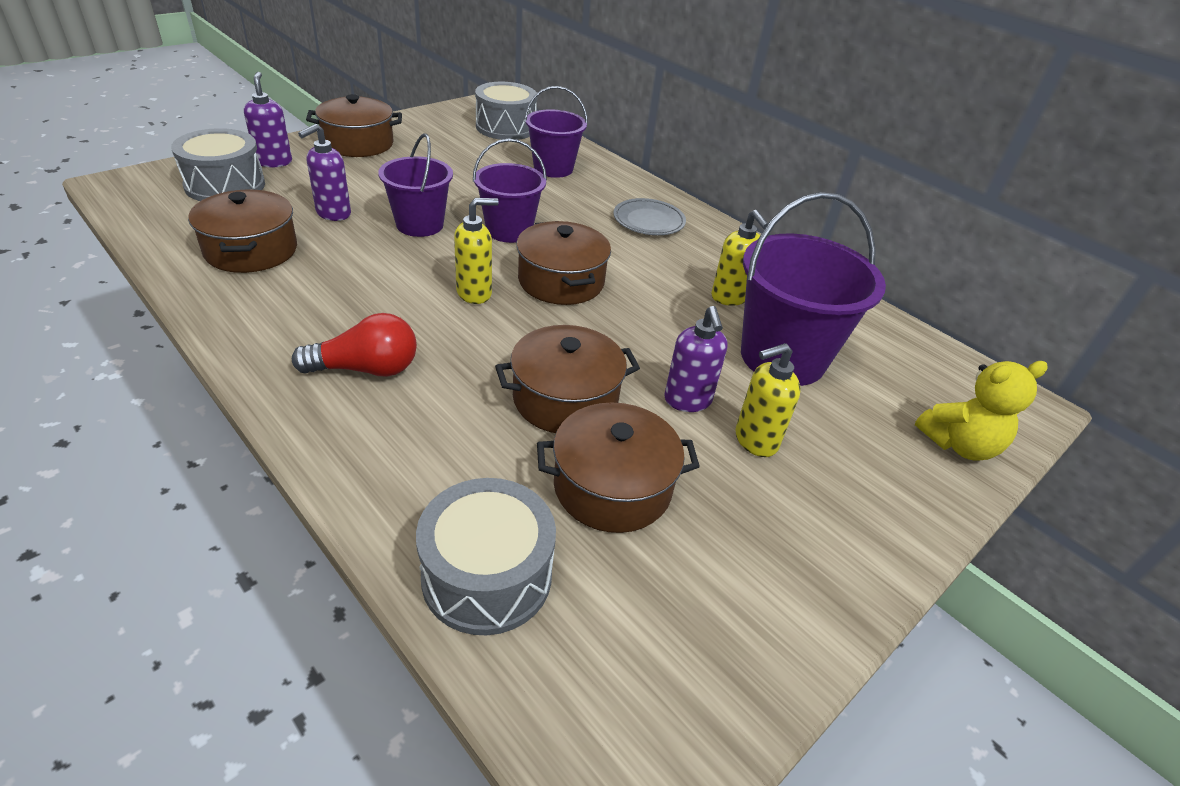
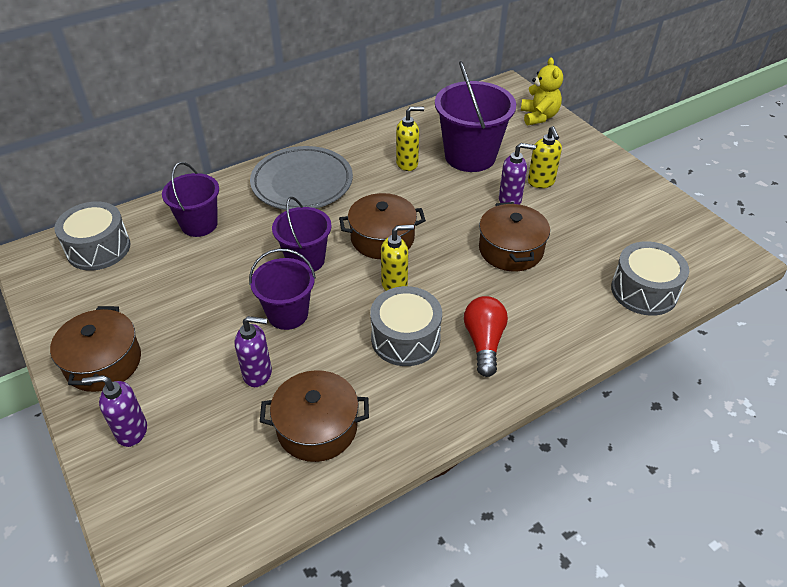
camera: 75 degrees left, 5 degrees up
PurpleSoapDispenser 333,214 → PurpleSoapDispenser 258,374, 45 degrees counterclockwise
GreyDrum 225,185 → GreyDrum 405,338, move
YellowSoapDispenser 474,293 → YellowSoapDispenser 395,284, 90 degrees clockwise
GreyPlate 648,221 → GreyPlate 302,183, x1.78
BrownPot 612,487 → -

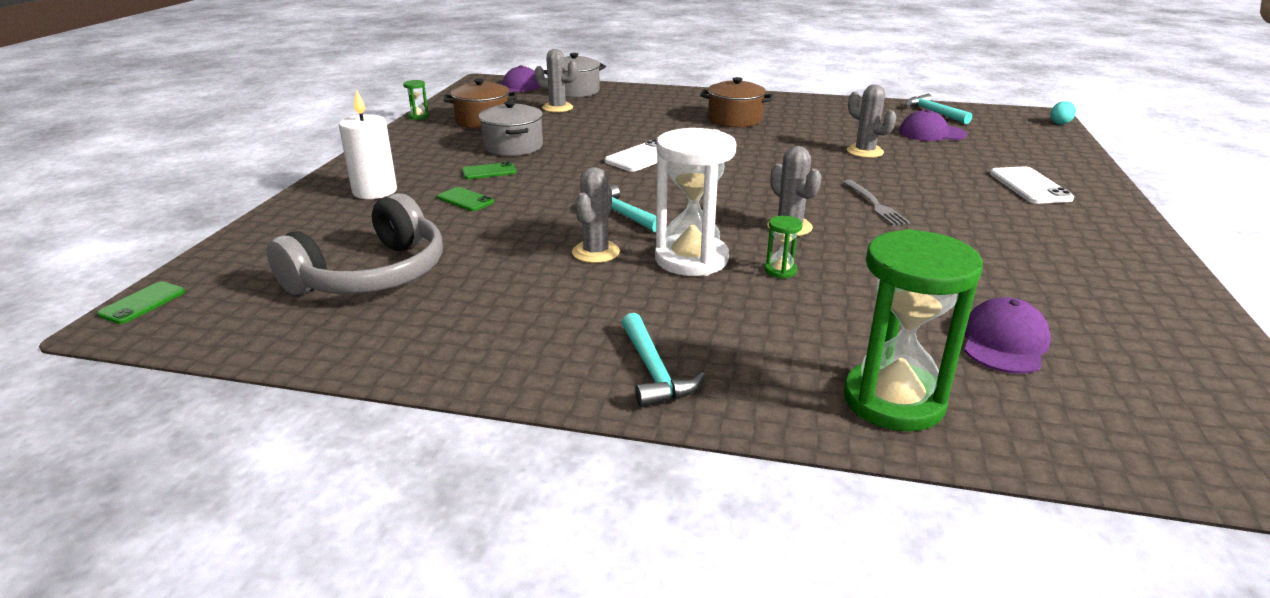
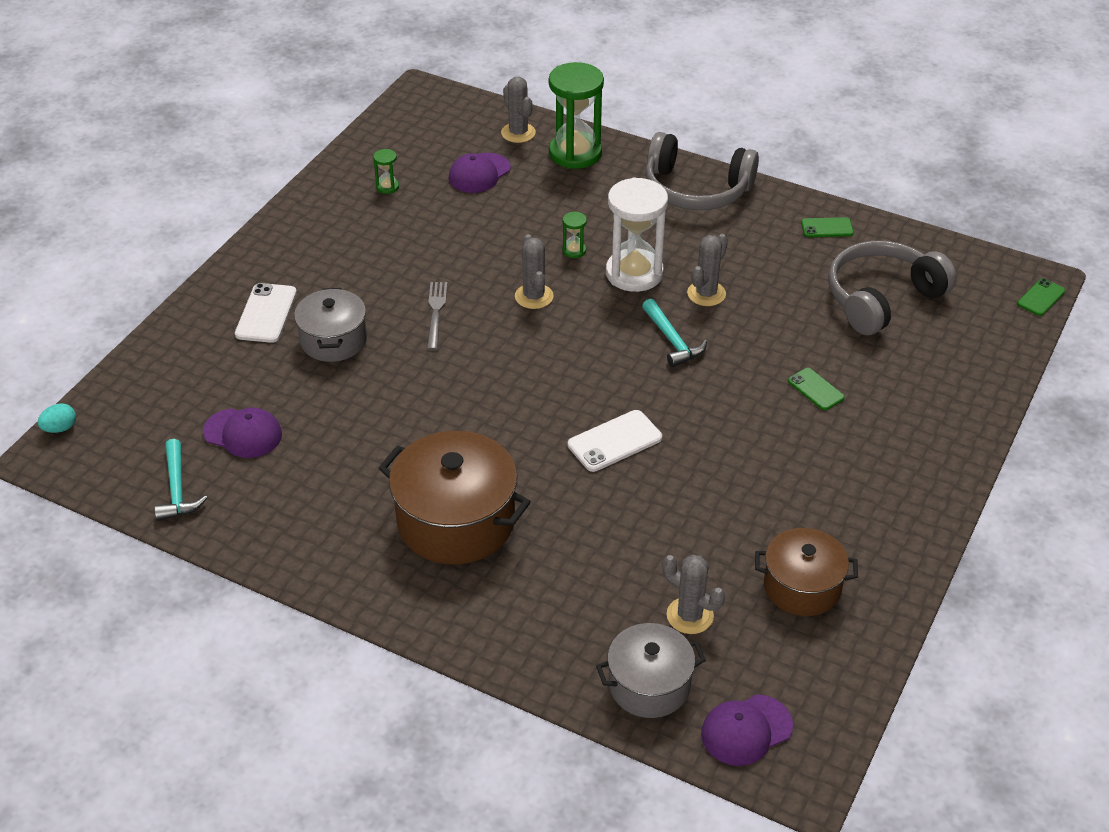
camera: 165 degrees left, 15 degrees up
BrownPot 734,119 → BrownPot 456,521, x1.58
GreenHourglass 418,116 → GreenHourglass 387,187, move
GreyCactus 865,152 → GreyCactus 518,133, move
WhiteCandle 375,191 → -
GreyPot 513,146 → GreyPot 333,340, move
GreenPhone 489,171 → GreenPhone 827,228, move
TurquoiseHammer 654,371 → GreyHeadphones 696,189

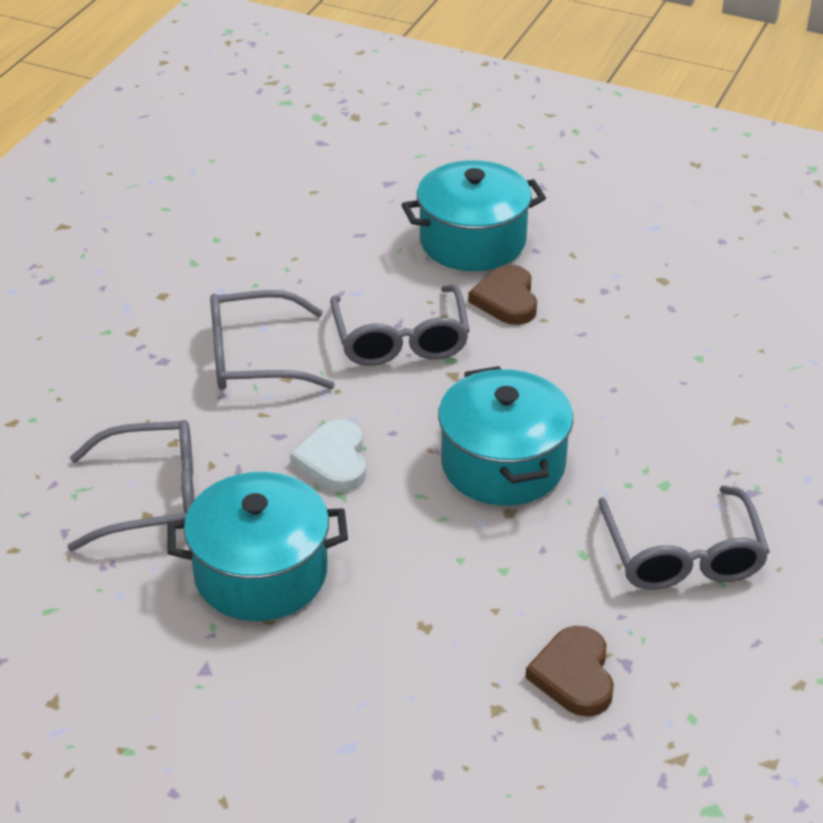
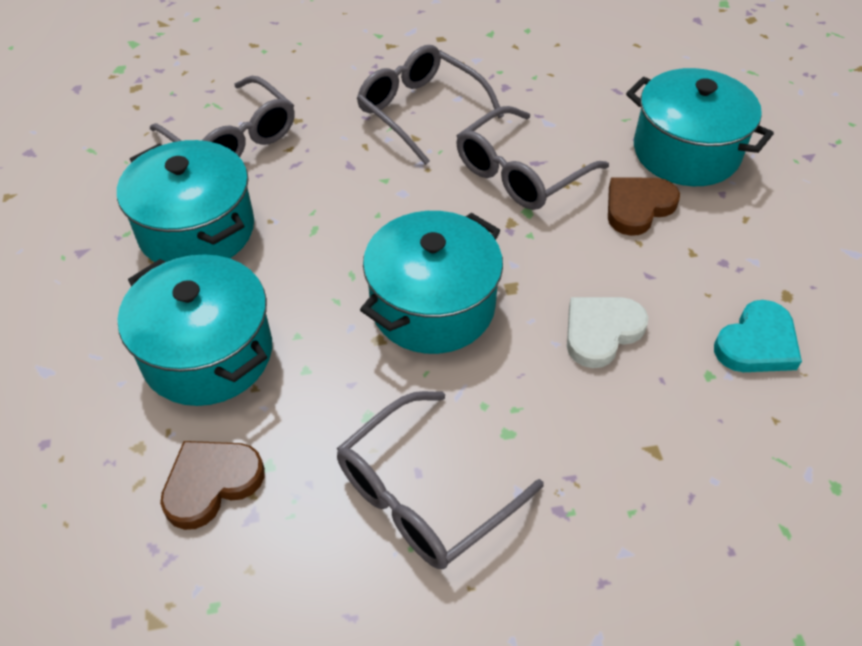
camera: 55 degrees right, 10 degrees up
WhiteHeart 334,460 → WhiteHeart 601,332, move
- → TurquoisePot 208,354
- → TurquoiseHeart 757,343

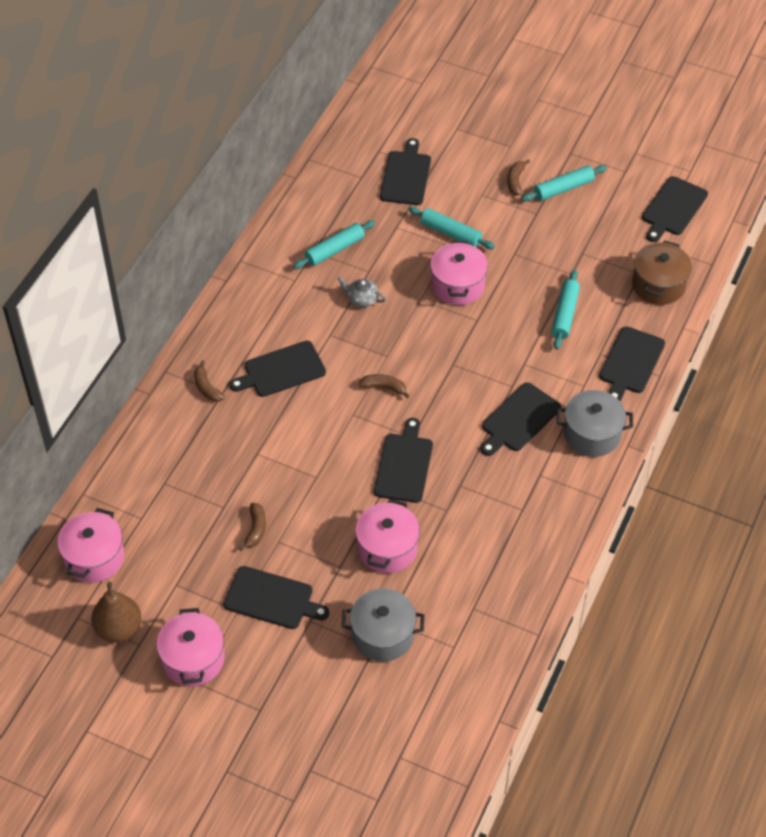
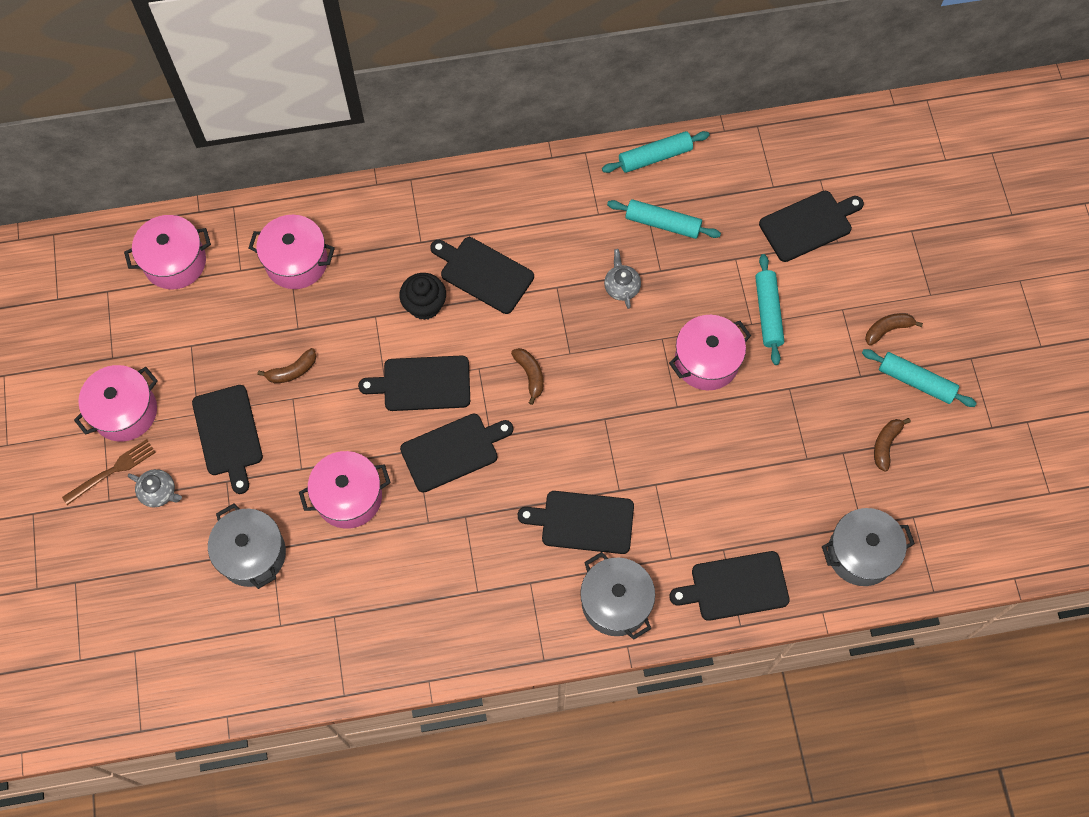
camera: 55 degrees right, 15 degrees up
BlackCuttingBoard 673,208 → BlackCuttingBoard 422,384, move
BrownPot 658,285 → GreyPot 861,553
TurquoiseRollingPin 565,314 → TurquoiseRollingPin 655,157, move
BrownBanana 207,388 → BrownBanana 886,444, move
BrownPear 119,628 → -
- → PinkPot 296,262
- → BlackCupcake 424,305
- → BrownFork 112,471
- → GreyTeapot 159,492

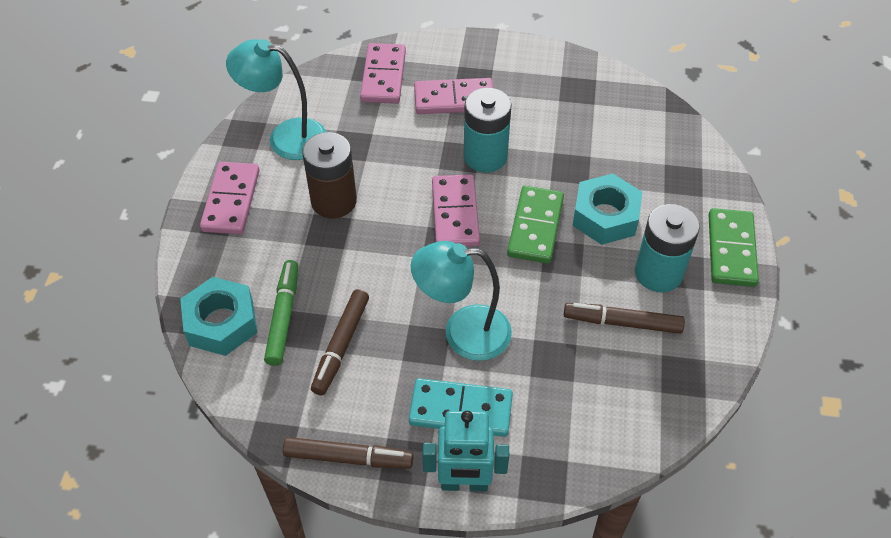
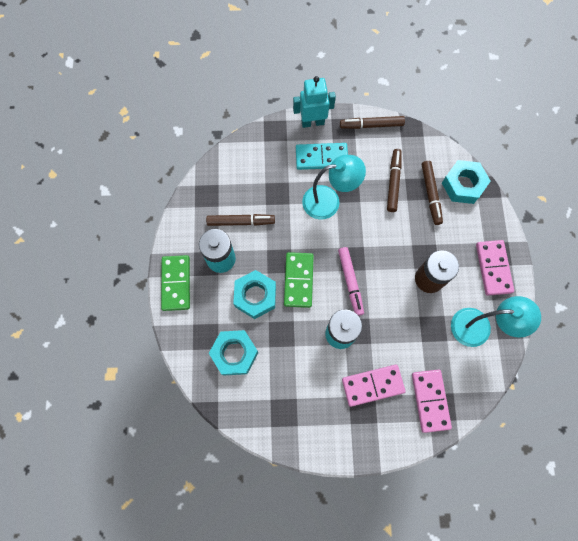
camera: 170 degrees right, 20 degrees up
PinkDomino 455,214 → PinkMarker 350,282
GreenMarker 283,316 → BrownMarker 430,194
- → TurquoiseNut 234,354

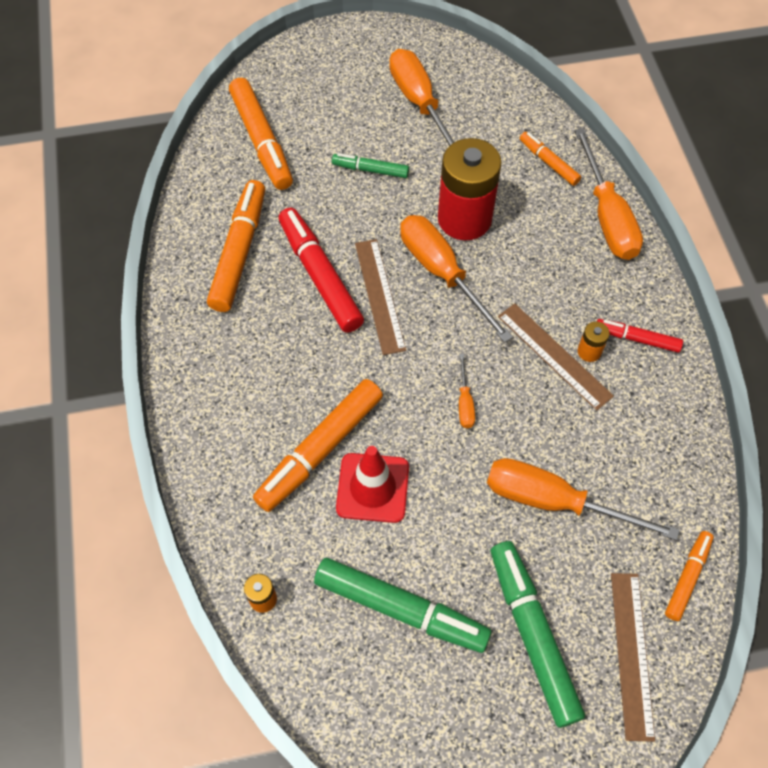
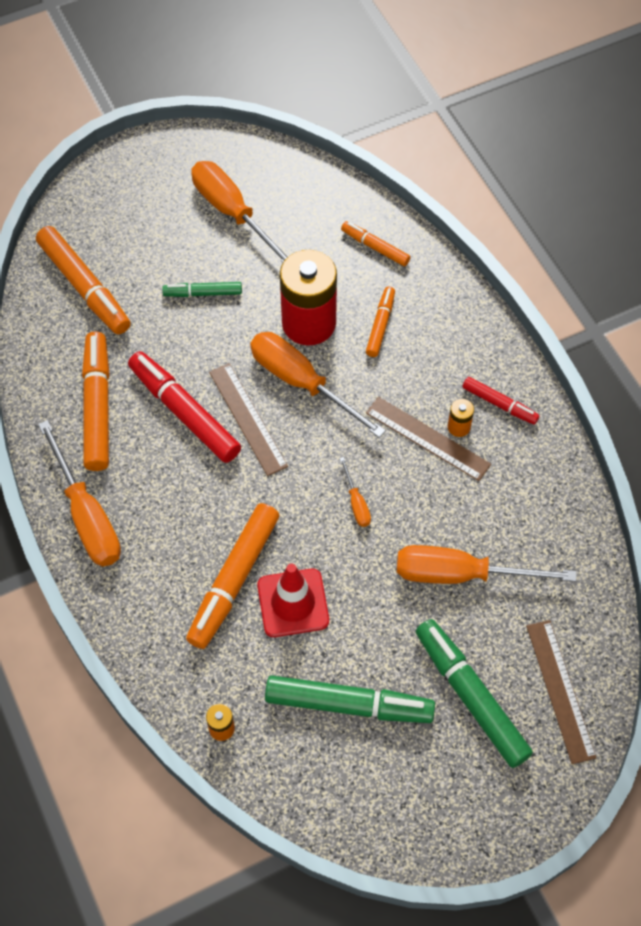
camera: 15 degrees left, 0 degrees up
OrangeScrewdriver 607,216 → OrangeScrewdriver 87,515, move
RedMarker 637,339 → RedMarker 499,404, 150 degrees counterclockwise
OrangeMarker 687,577 → OrangeMarker 380,325, move

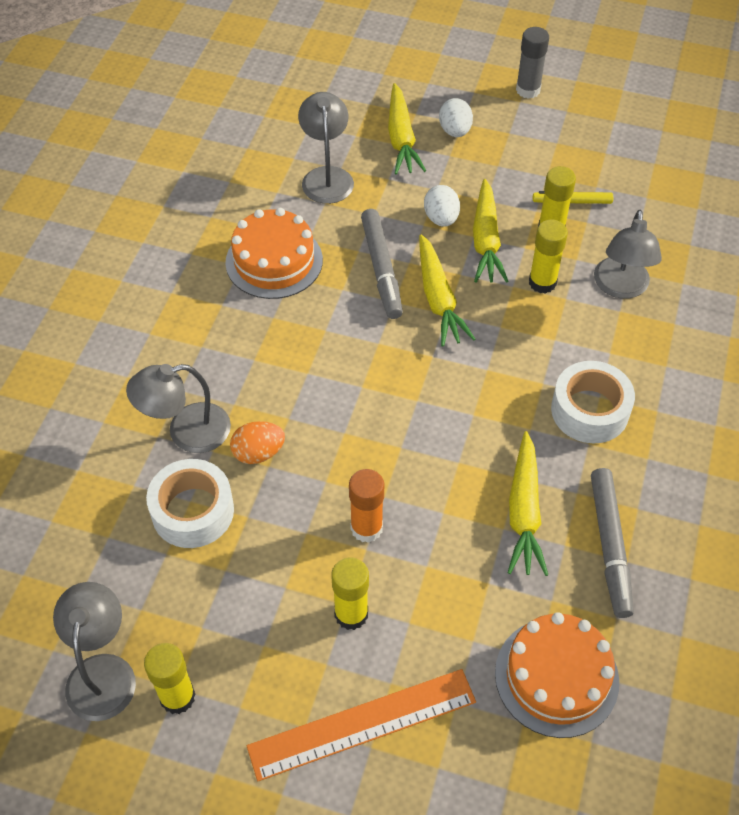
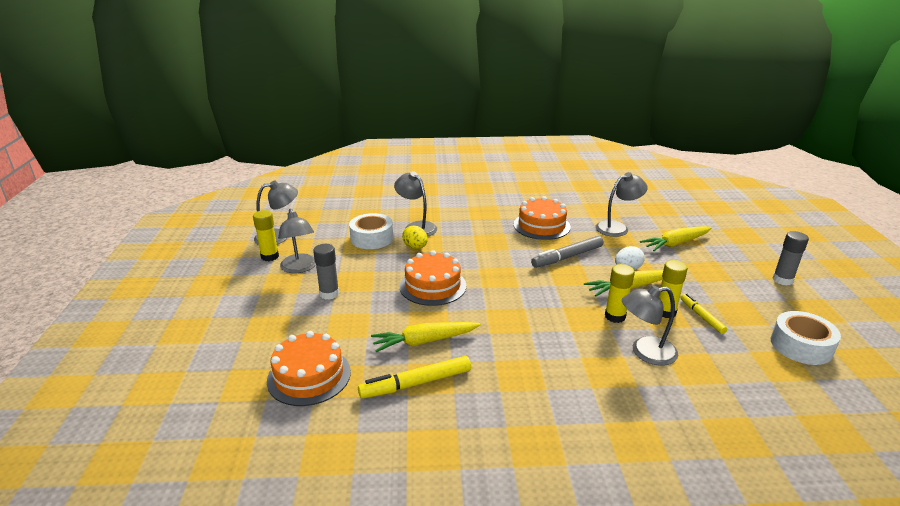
camera: 70 degrees right, 25 degrees down
WhiteEgg 455,131 → -
YellowCarrot 438,299 → -
WhiteTape 589,410 → WhiteTape 801,346, move
OrangeEgg 258,453 → YellowEgg 415,247
GreyMarker 609,546 → YellowMarker 416,383
OrangeGlueStick 366,528 → -
YellowGlueStick 351,614 → GreyGlueStick 329,294
OrangeRuler 362,724 → -
- → GreyLamp 299,268
- → OrangeCake 433,286

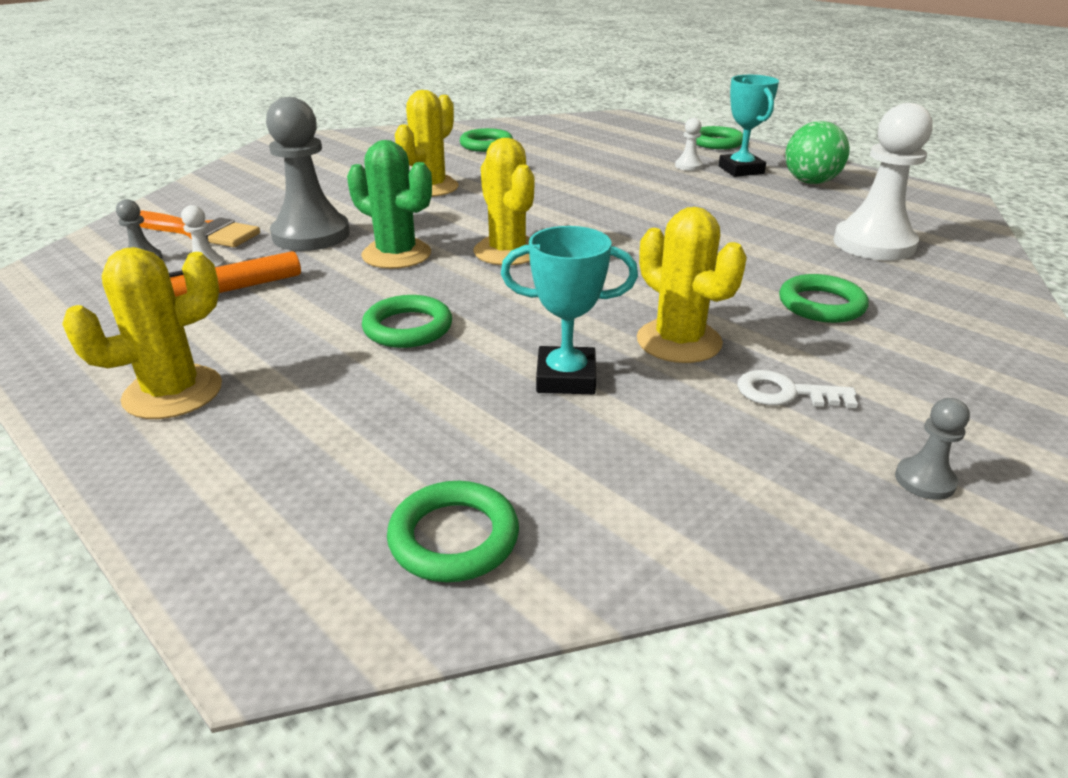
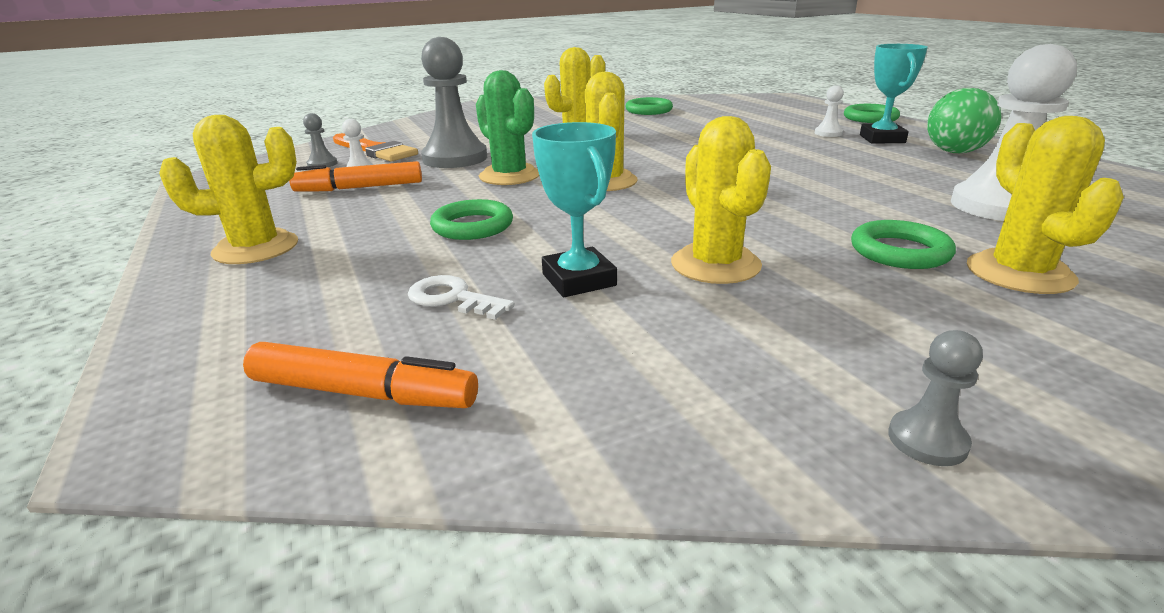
camera: 20 degrees right, 5 degrees down
TurquoiseTrophy 566,378 → TurquoiseTrophy 578,280, 45 degrees clockwise
WhiteKey 785,393 → WhiteKey 452,298, move
GreenRing 454,537 → OrangeMarker 363,393
- → YellowCactus 1019,273

